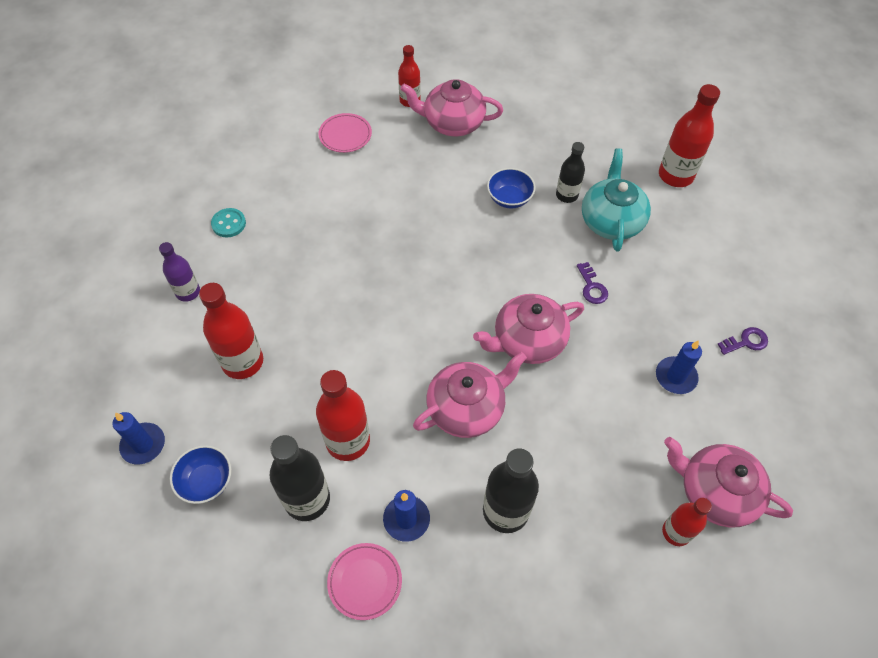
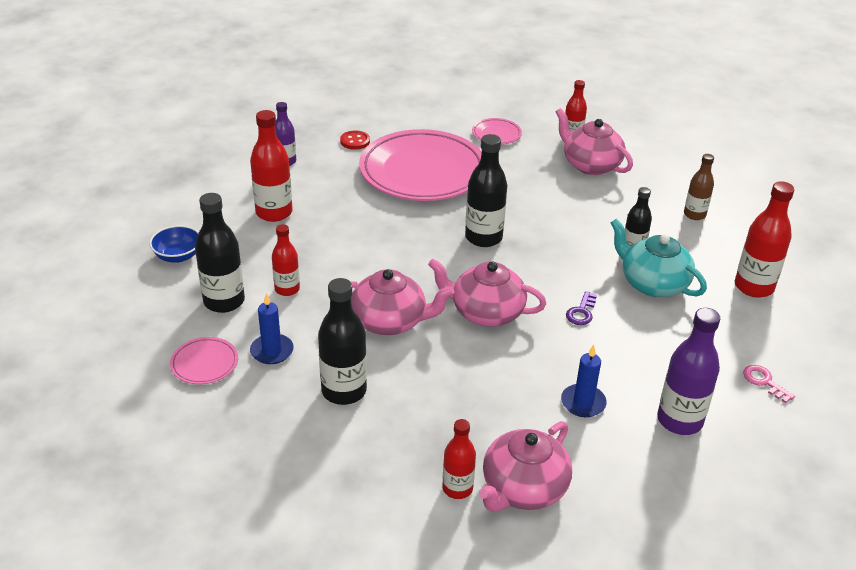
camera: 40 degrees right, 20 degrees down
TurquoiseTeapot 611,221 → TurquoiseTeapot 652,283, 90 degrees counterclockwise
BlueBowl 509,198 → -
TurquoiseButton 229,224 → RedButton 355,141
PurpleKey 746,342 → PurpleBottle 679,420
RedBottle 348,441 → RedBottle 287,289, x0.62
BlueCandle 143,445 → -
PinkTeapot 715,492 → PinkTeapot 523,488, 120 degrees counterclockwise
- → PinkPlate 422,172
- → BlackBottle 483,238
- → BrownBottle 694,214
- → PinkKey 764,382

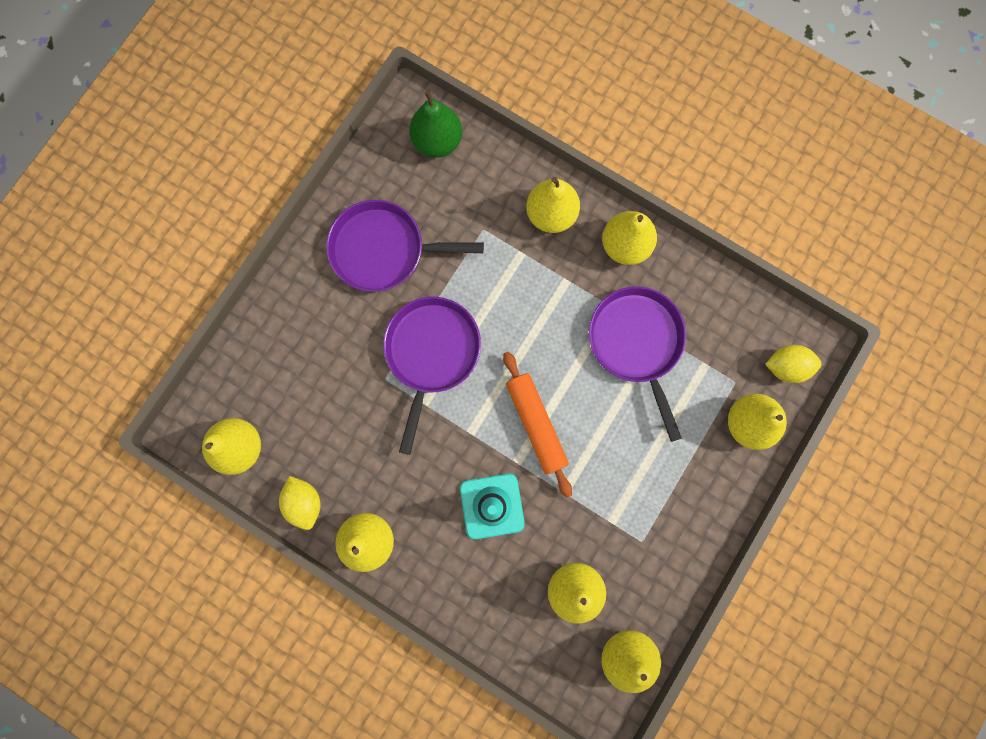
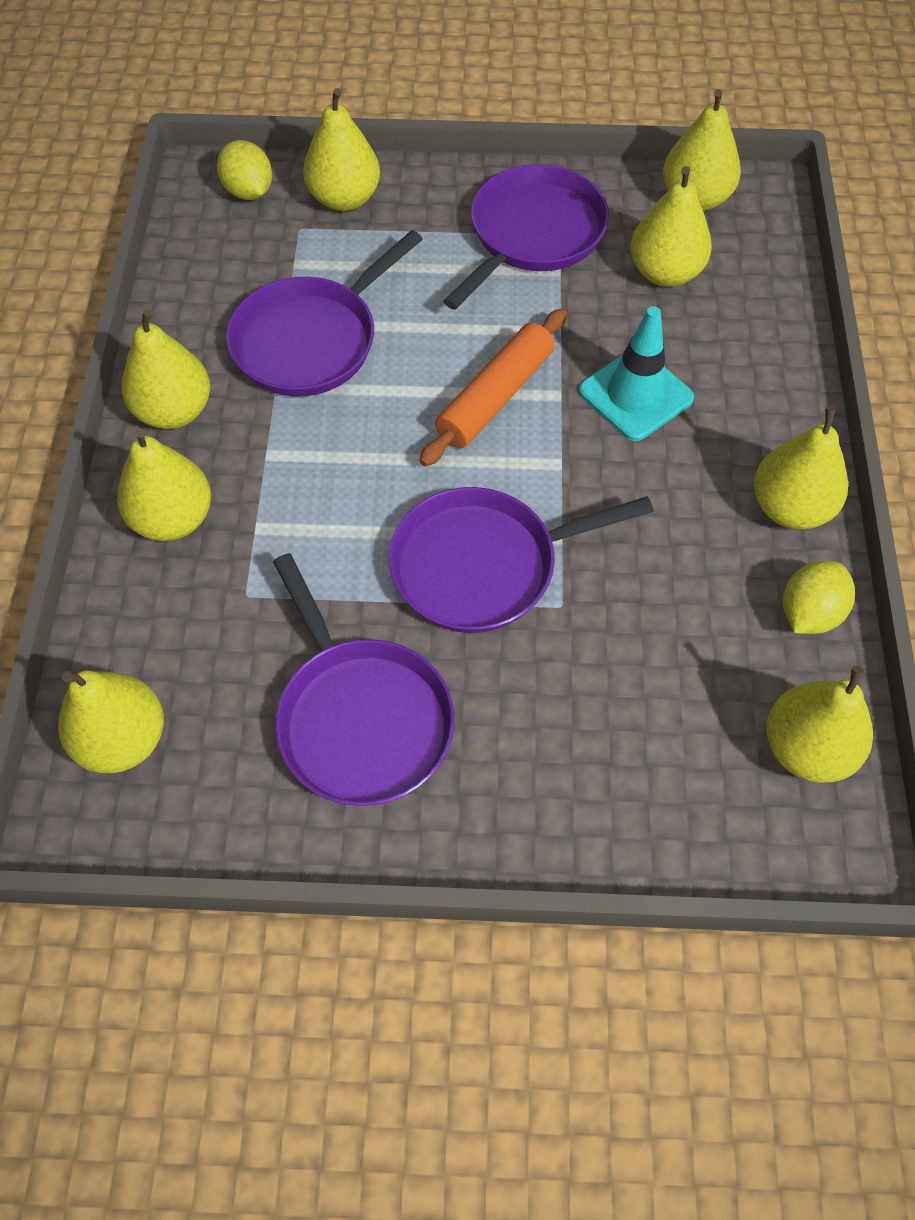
camera: 120 degrees left, 20 degrees down
GreenPear 437,141 → YellowPear 123,739
- → PurplePan 533,234

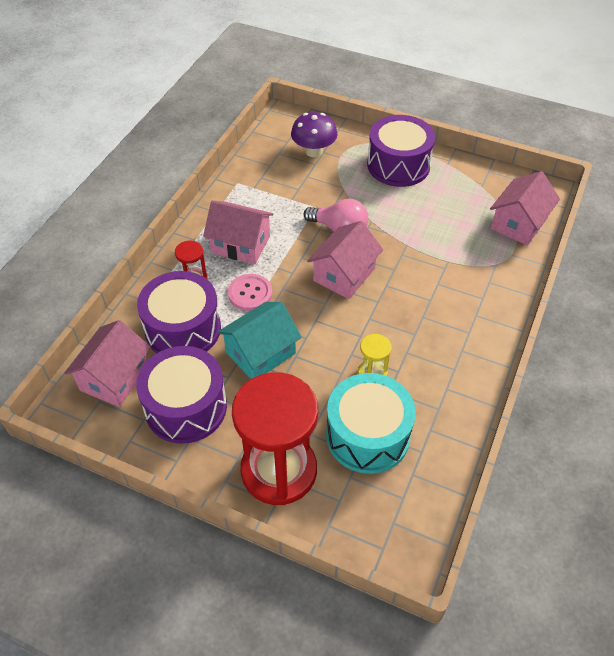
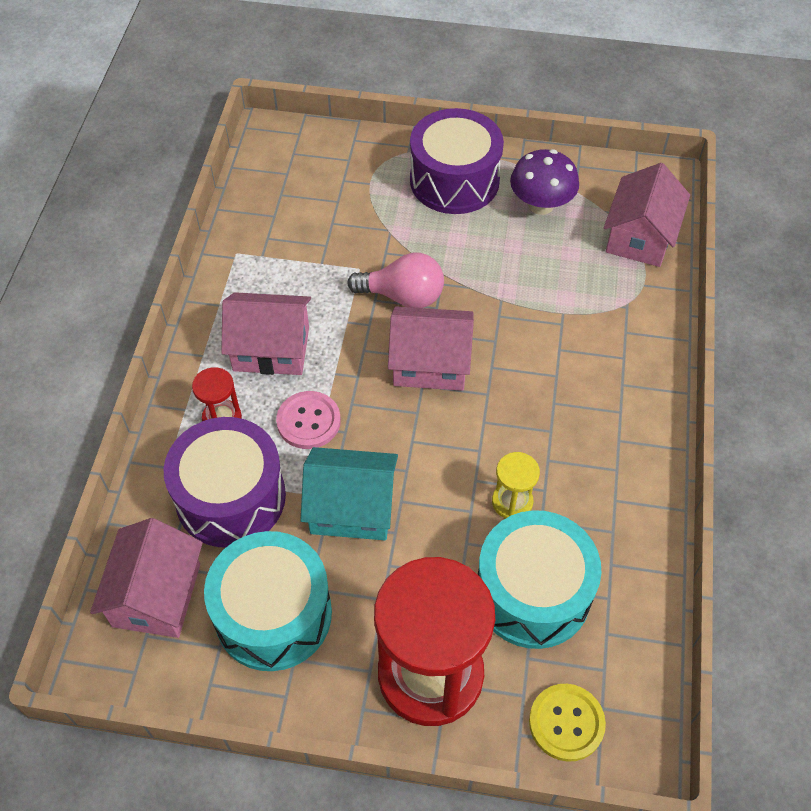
camera: 15 degrees left, 5 degrees up
PurpleMushroom 314,151 → PurpleMushroom 541,205, move
PinkHouse 344,274 → PinkHouse 430,363, 75 degrees clockwise
TurquoiseHouse 260,353 → TurquoiseHouse 352,508, 60 degrees clockwise
PurpleDrum 186,407 → TurquoiseDrum 273,614
- → YellowButton 566,723

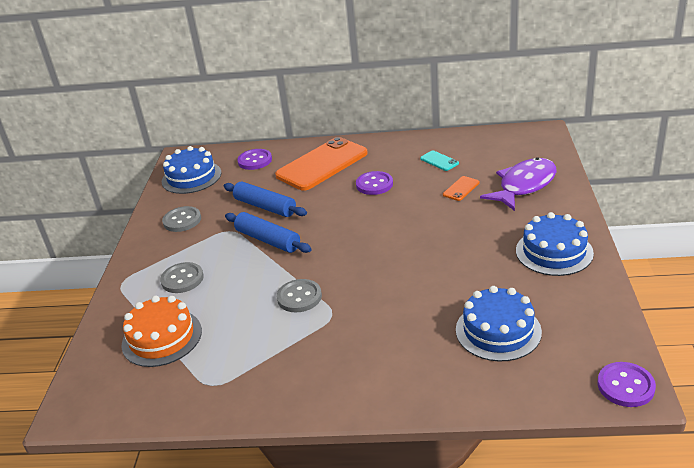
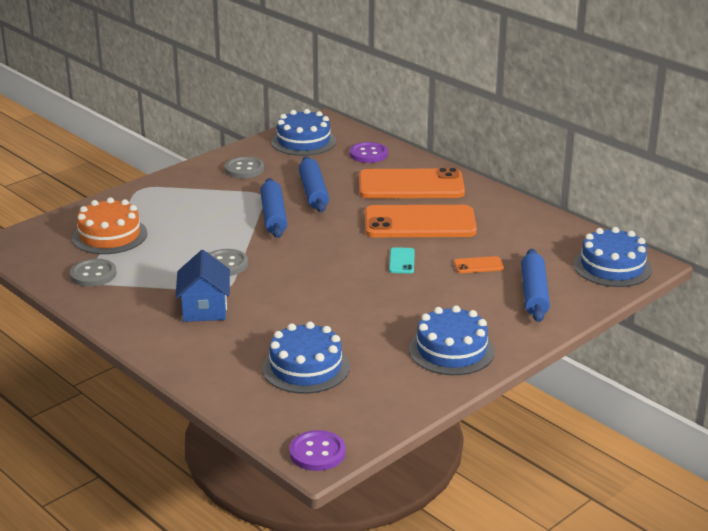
camera: 40 degrees right, 5 degrees down
TurquoisePhone 439,161 → TurquoisePhone 401,261, move
PurpleFish 524,185 → BlueRollingPin 534,294
PurpleButton 374,184 → OrangePhone 419,223
GreyButton 182,279 → GreyButton 93,274, move
- → BlueCake 612,266
- → BlueHouse 204,308

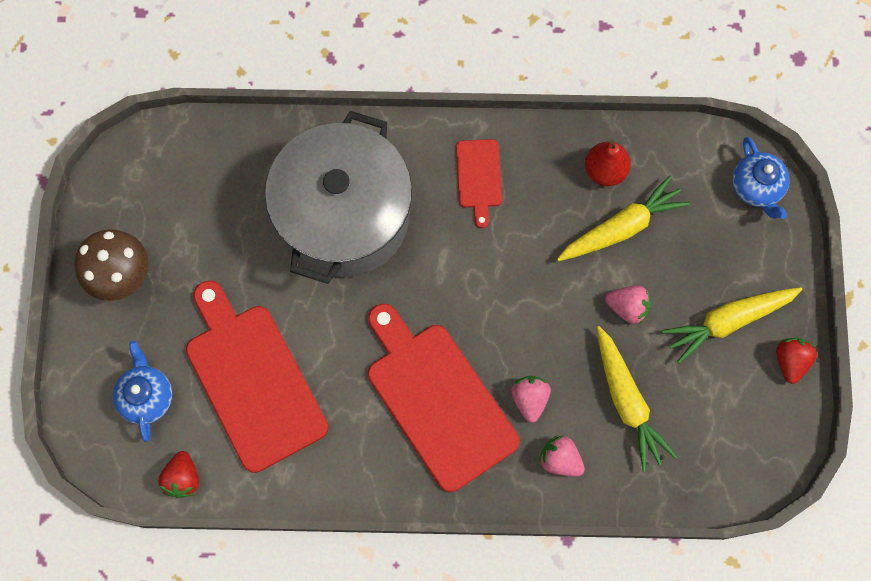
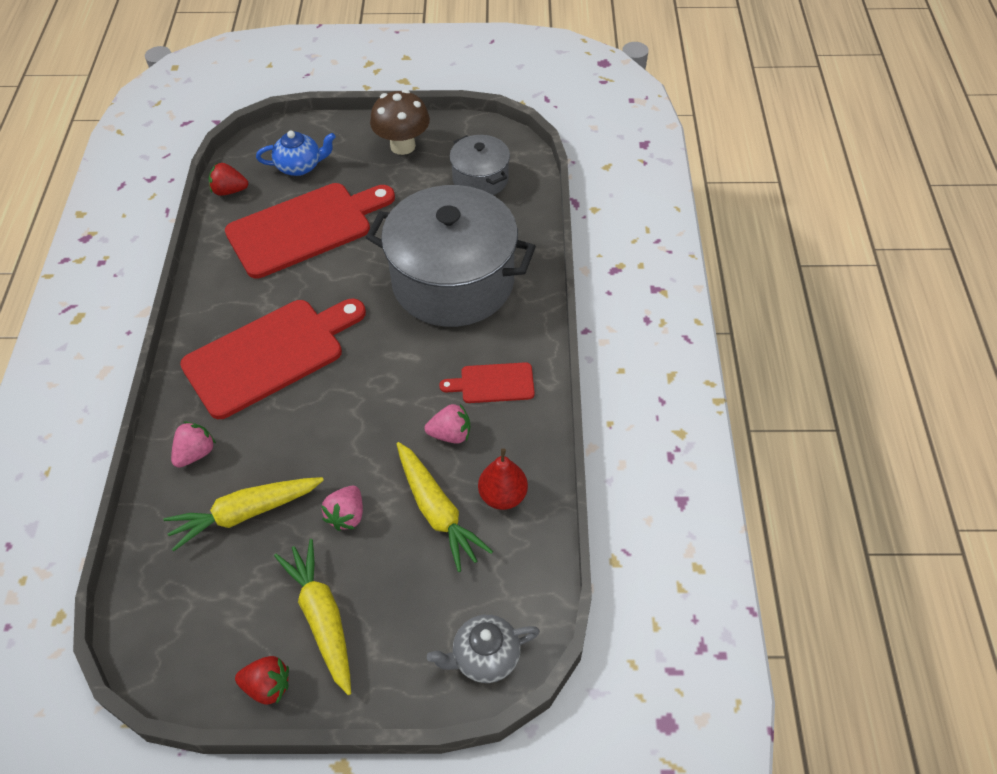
camera: 90 degrees right, 20 degrees down
BlueTeapot 756,188 → GreyTeapot 485,657
PinkStrawberry 529,399 → PinkStrawberry 450,434, move
- → GreyPot 480,179

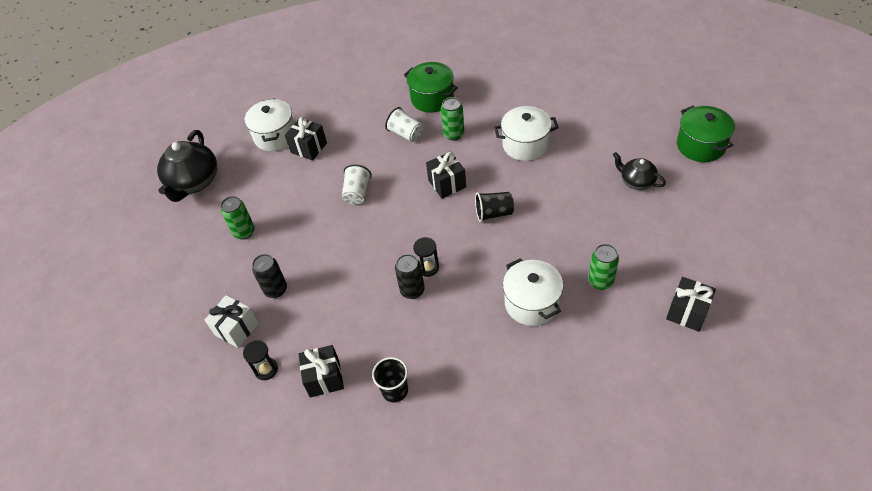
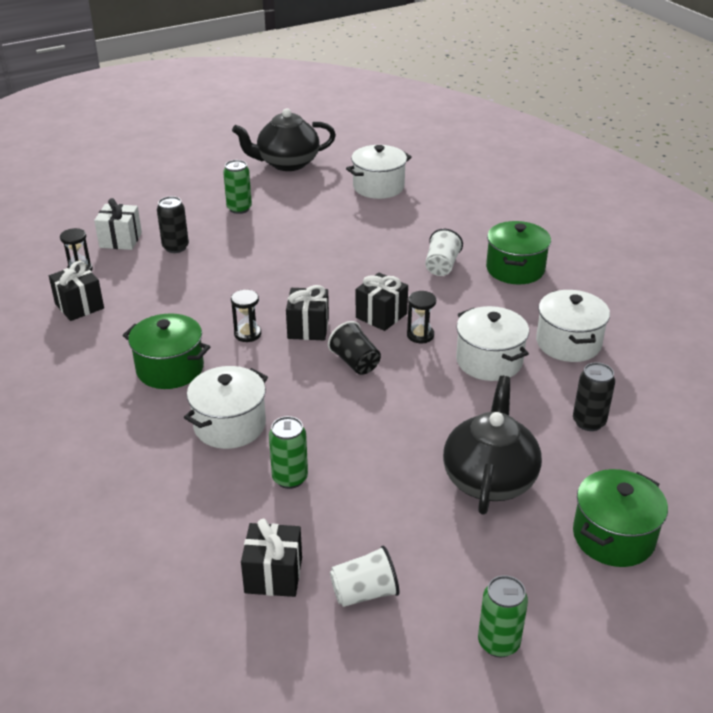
camera: 60 degrees right, 15 degrees down
GreenCan 454,134 → GreenCan 498,643, move
BlackGift 309,148 → BlackGift 308,328, move
BlackTeapot 636,181 → BlackTeapot 489,479, x1.77
WhiteCup 357,193 → WhiteCup 364,592, move
BlackCan 412,290 → BlackCan 589,422, move
BlackCup 395,390 → -
- → WhitePot 568,343
- → BlackHourglass 420,335
- → GreenPot 170,369

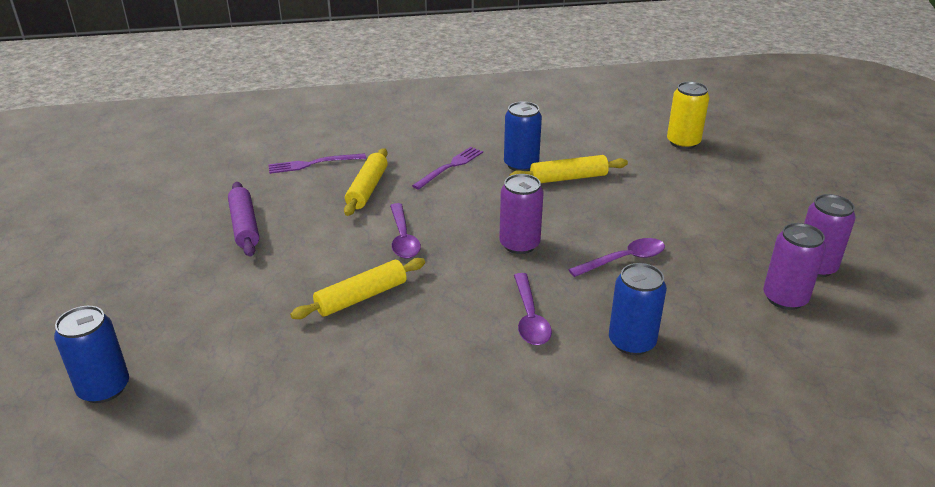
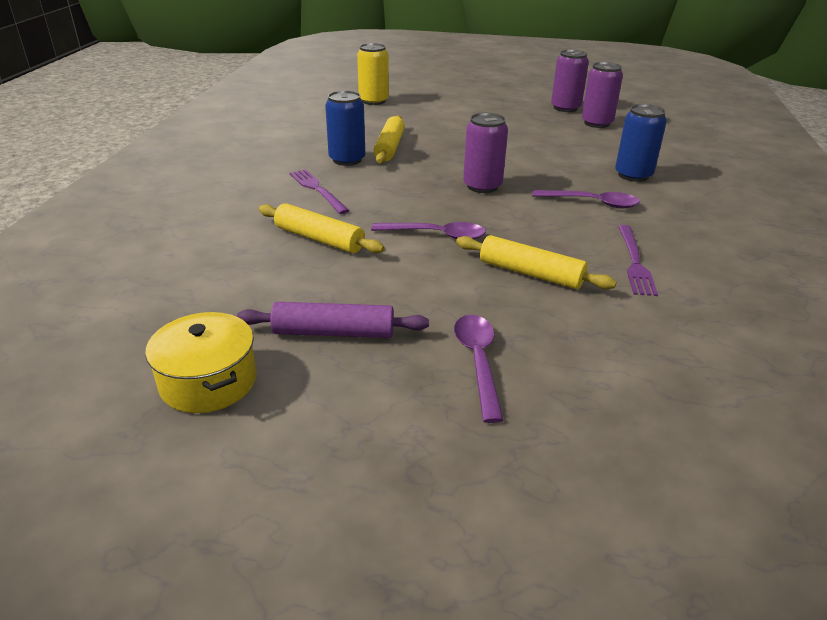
camera: 70 degrees left, 0 degrees up
PurpleFork 314,164 → PurpleFork 634,261, move
PurpleSpoon 624,260 → PurpleSpoon 478,362, move
YellowRollingPin 361,297 → YellowRollingPin 530,273, 45 degrees counterclockwise
BlueCan 104,388 → -
- → YellowPot 208,381

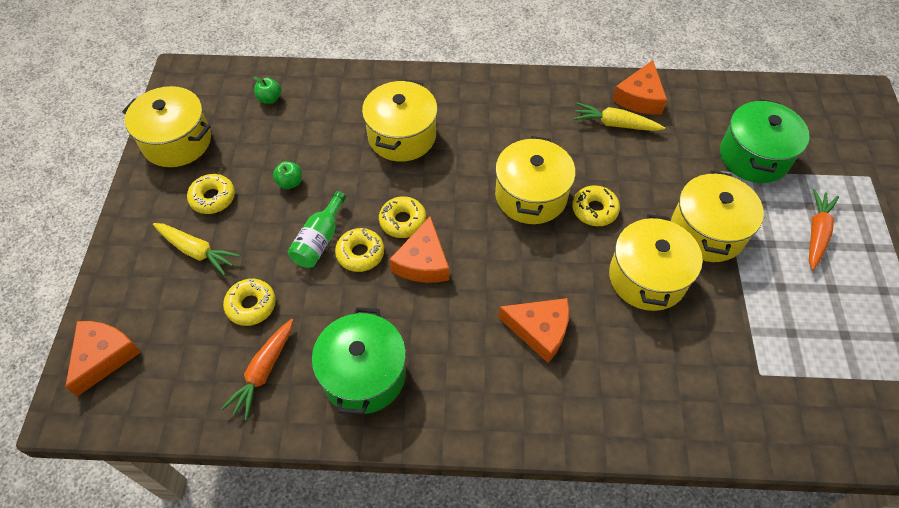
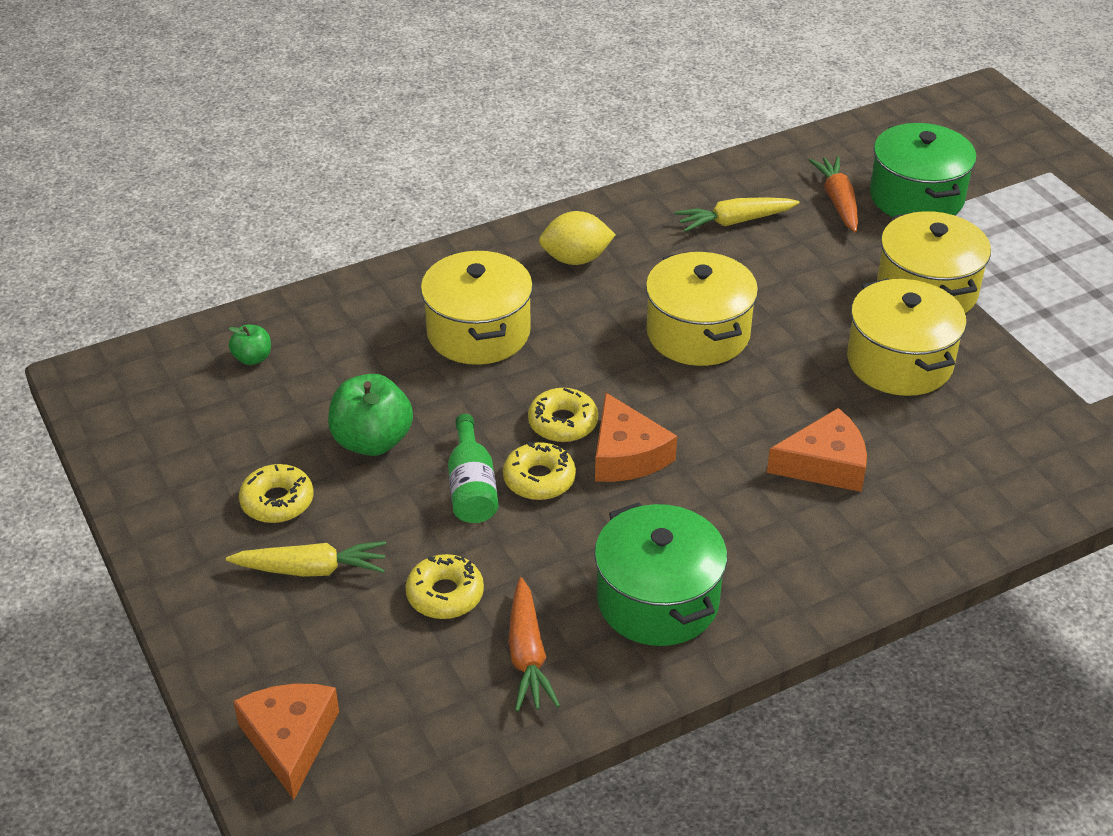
camera: 30 degrees left, 15 degrees down
OrangeCheese 640,97 → -
YellowPot 177,141 → -
GreenApple 290,182 → GreenApple 372,441, x1.90
YellowDonut 594,210 → -
OrangeCarrot 816,233 → OrangeCarrot 838,201, move
- → YellowLemon 576,259

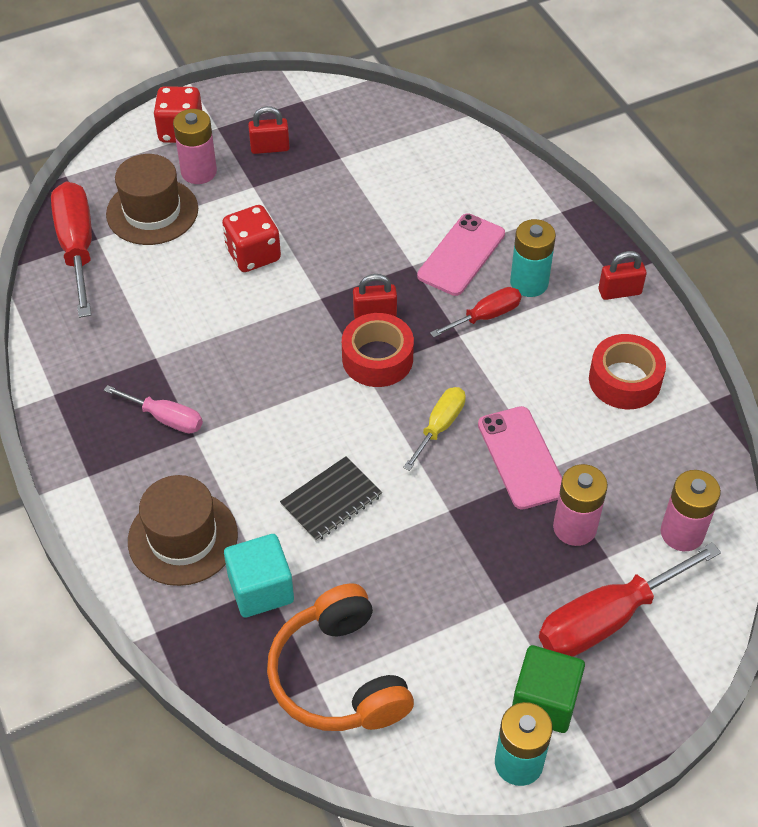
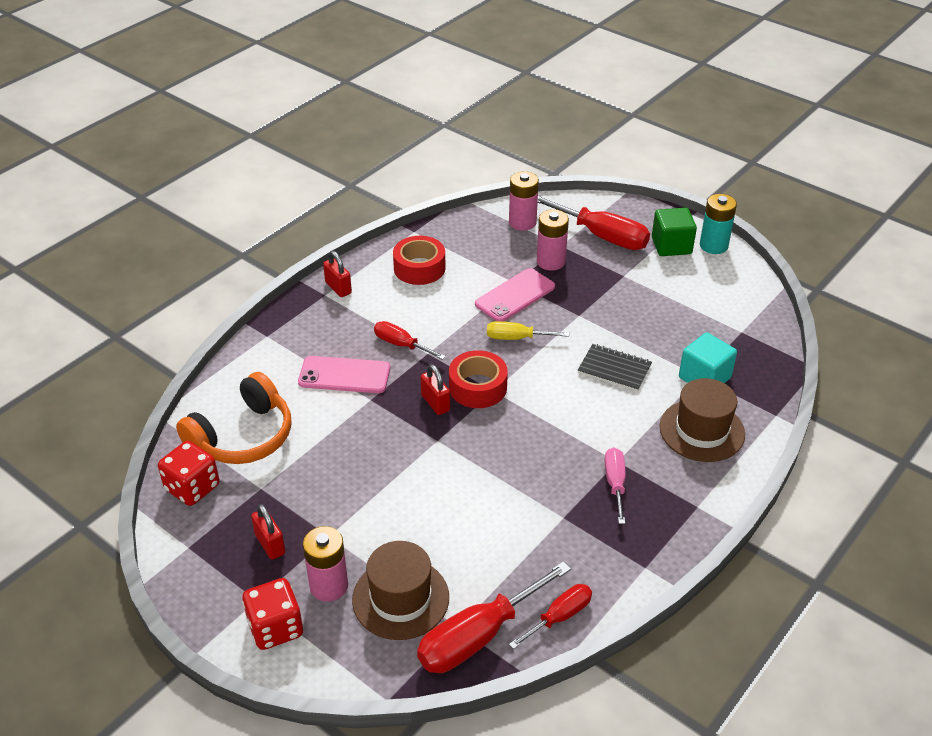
camera: 115 degrees left, 10 degrees down
RedDice 253,255 → RedDice 192,488, move
TurquoiseBattery 529,283 → -
OrangeHeadphones 339,676 → OrangeHeadphones 243,436, move
- → RedScrewdriver 559,617

